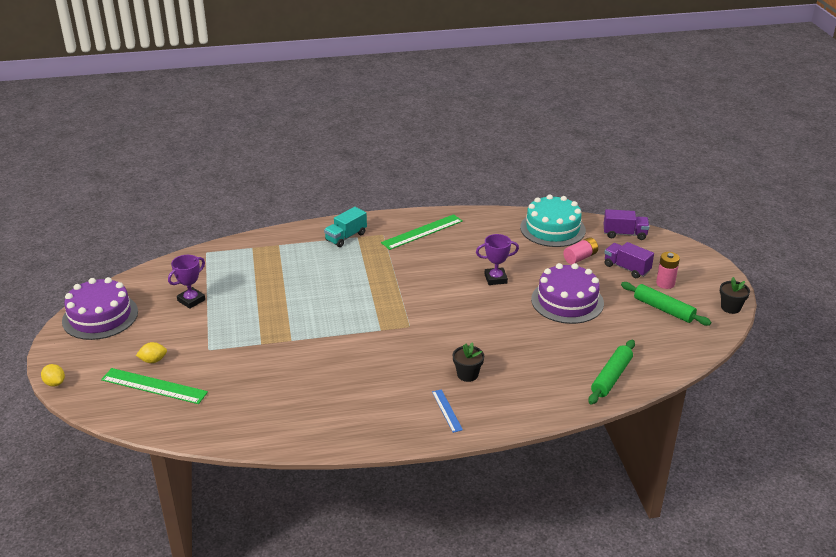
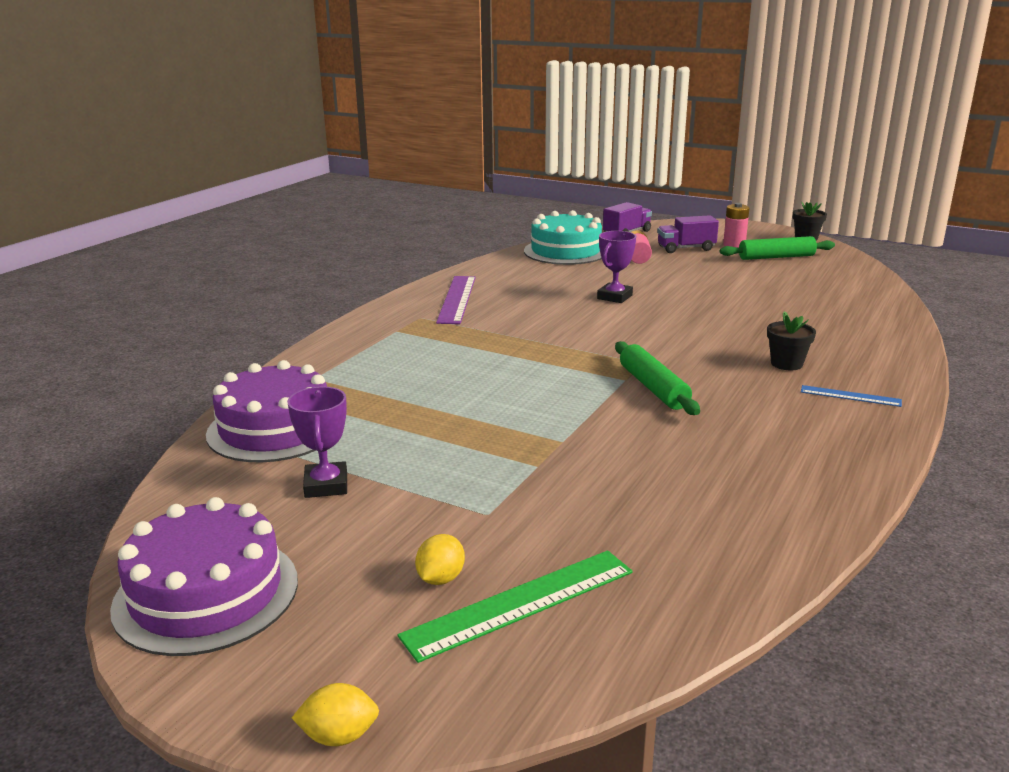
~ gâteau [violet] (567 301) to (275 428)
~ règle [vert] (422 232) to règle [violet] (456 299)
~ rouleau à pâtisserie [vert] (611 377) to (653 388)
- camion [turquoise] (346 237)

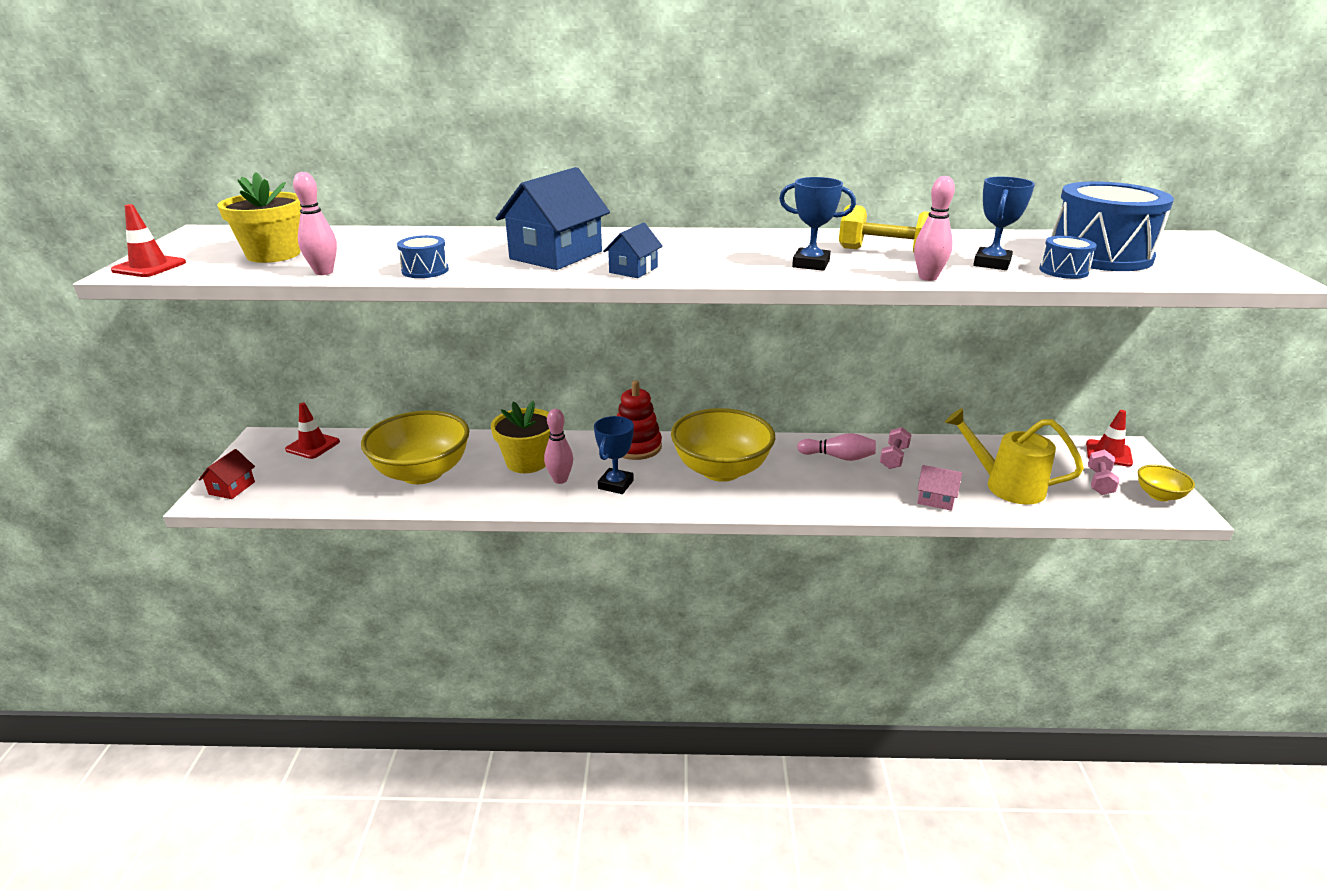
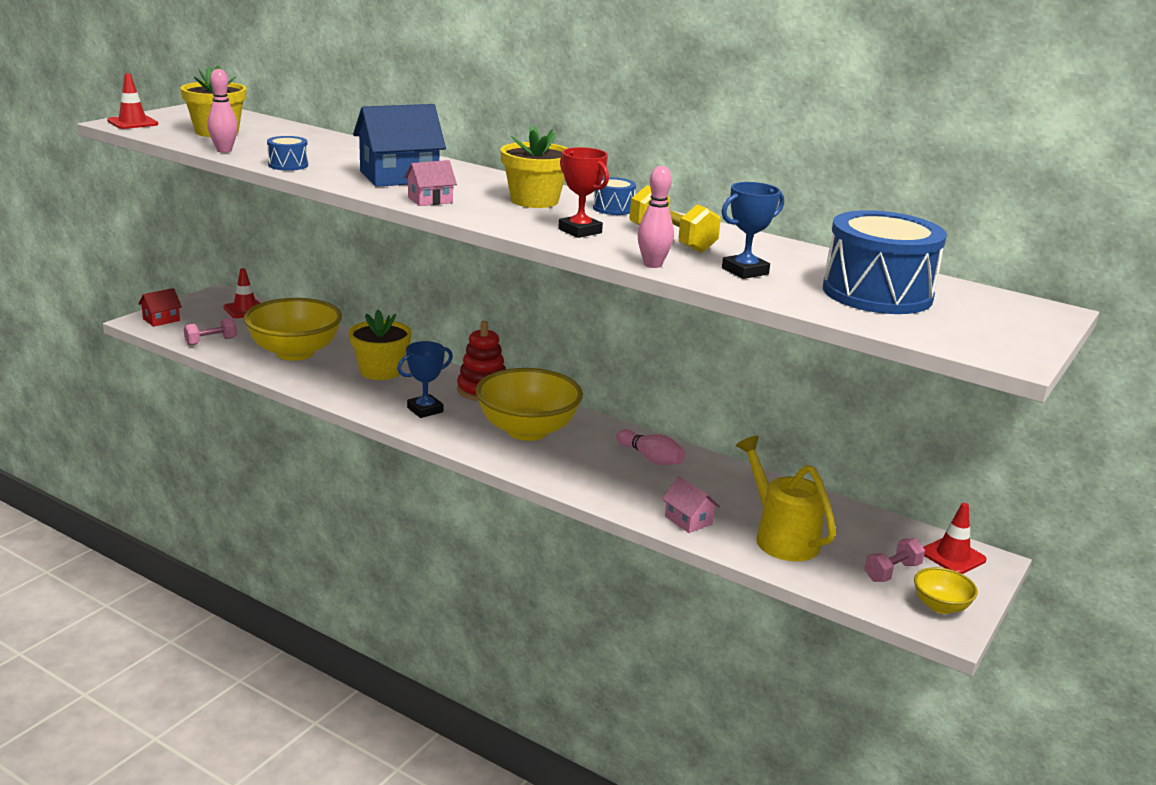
~ haltère [rose] (894 457) to (211 341)
~ maison [bleu] (633 270) to maison [rose] (430 200)
+ pot de fleurs [jaune] (534 201)
~ trophée [bleu] (811 264) to trophée [rouge] (580 231)
~ tambour [bleu] (1063 271) to (613 208)
- quille [rose] (560 480)

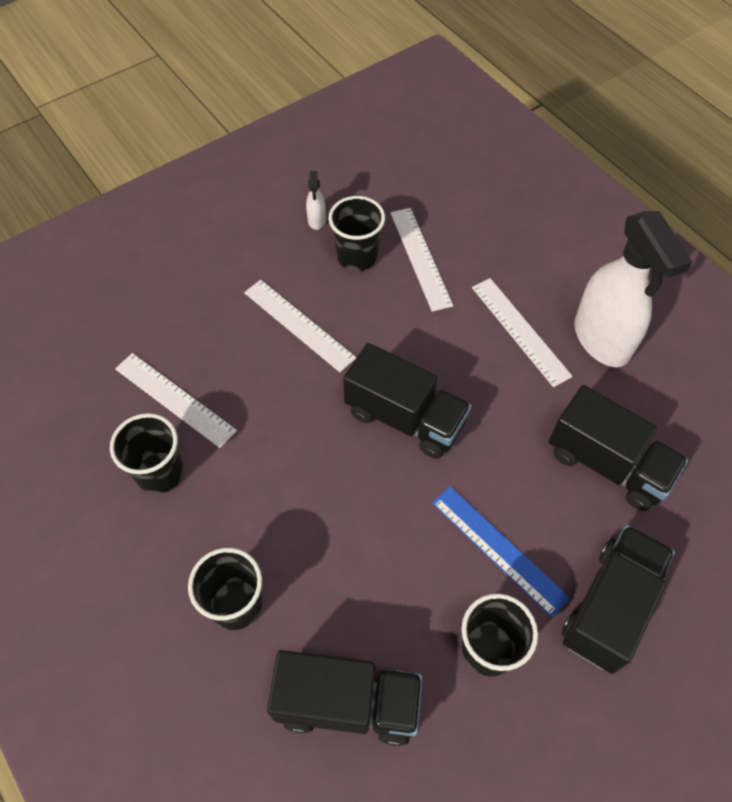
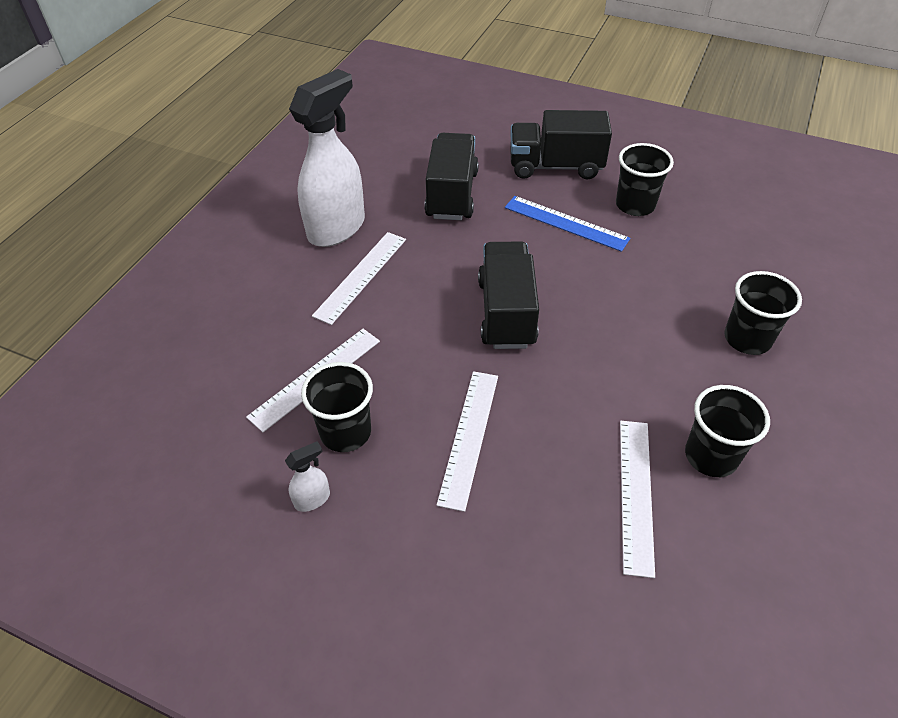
~ règle [bleu] (498 549) = (566 223) 75 degrees counterclockwise
- camion [noir] (347 703)

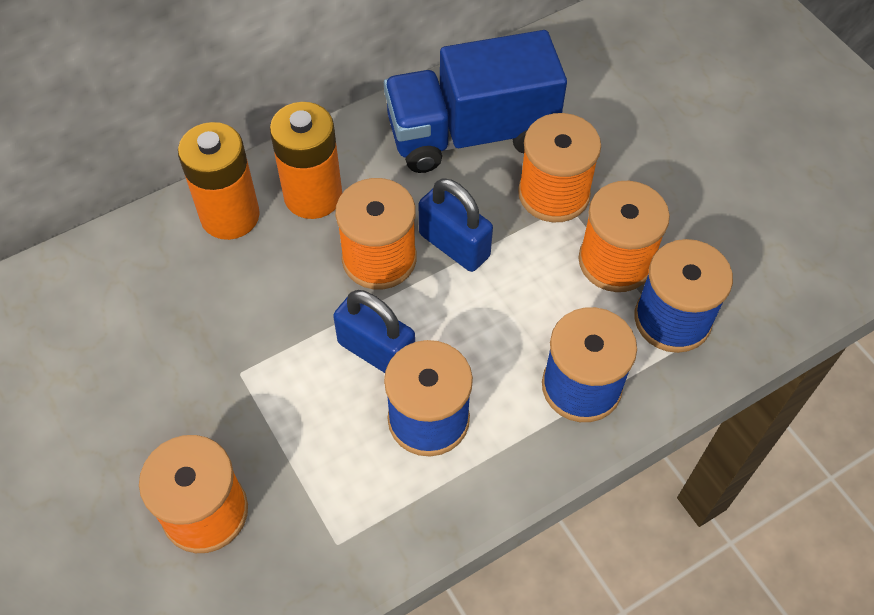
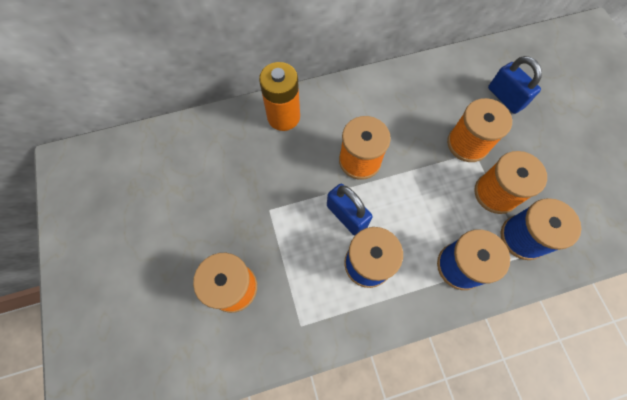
~ cadenas [bleu] (454 245) to (505 98)
- pile [orange] (313 196)
- camion [bleu] (471 134)

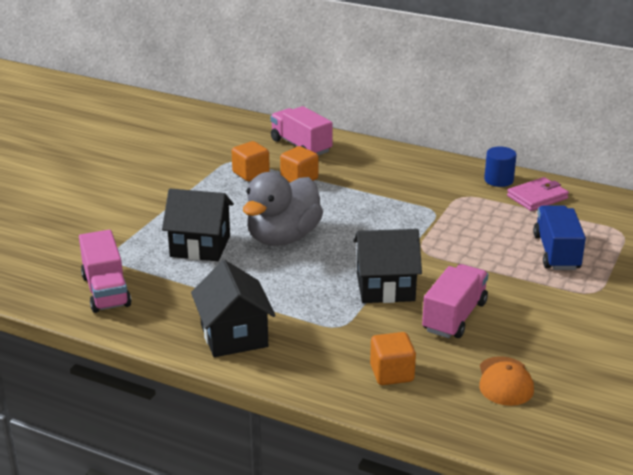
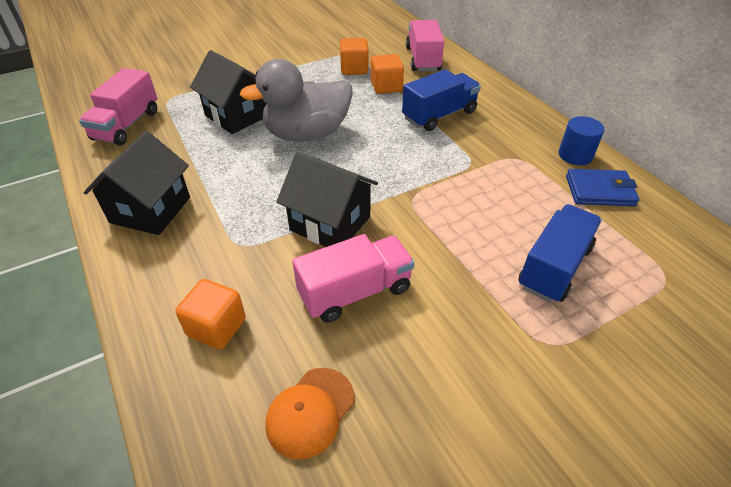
+ camion [bleu] (439 115)
~ portefeuille [rose] (537 197) to portefeuille [bleu] (599 191)

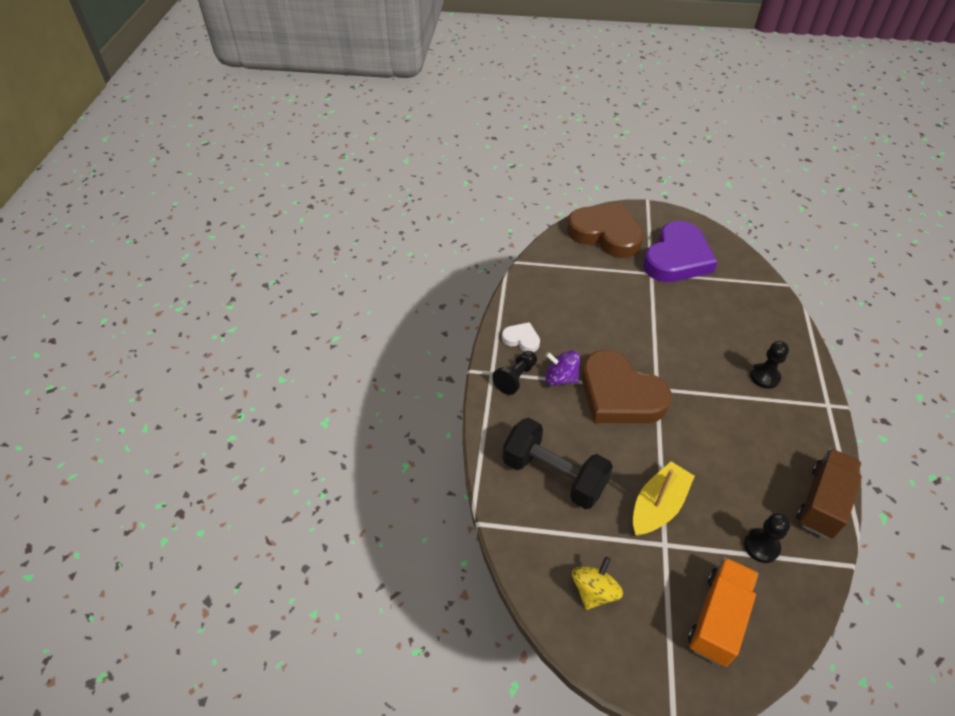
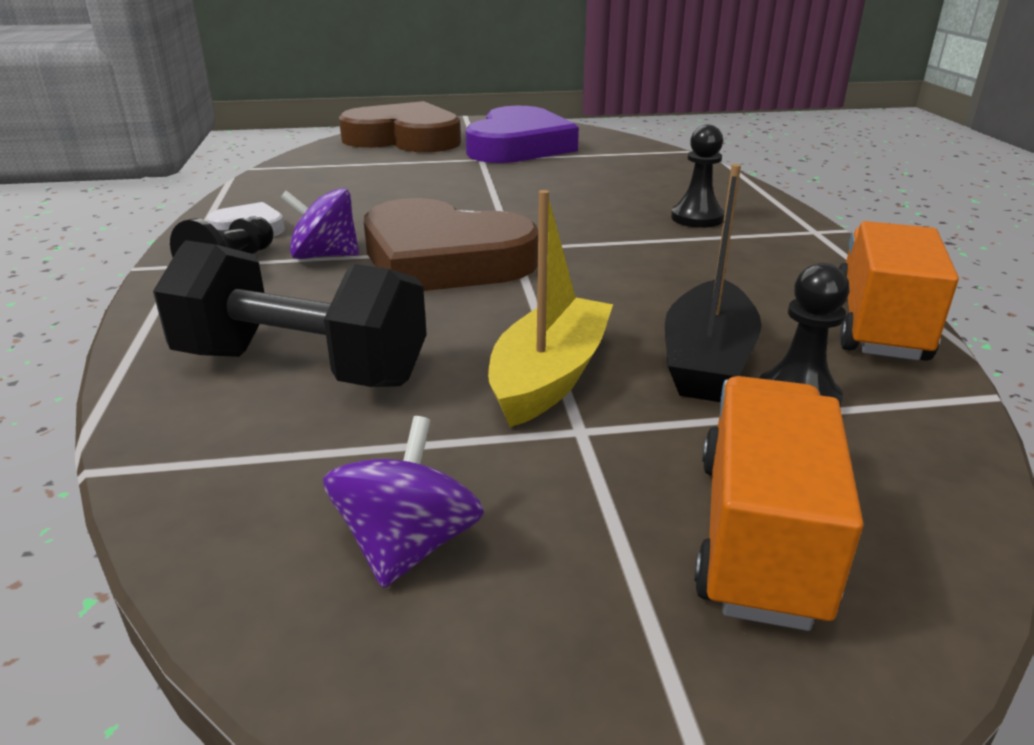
~ toupie [jaune] (594 591) to toupie [violet] (408 545)
+ bateau [noir] (707 360)
~ camion [marron] (822 502) to camion [orange] (878 326)

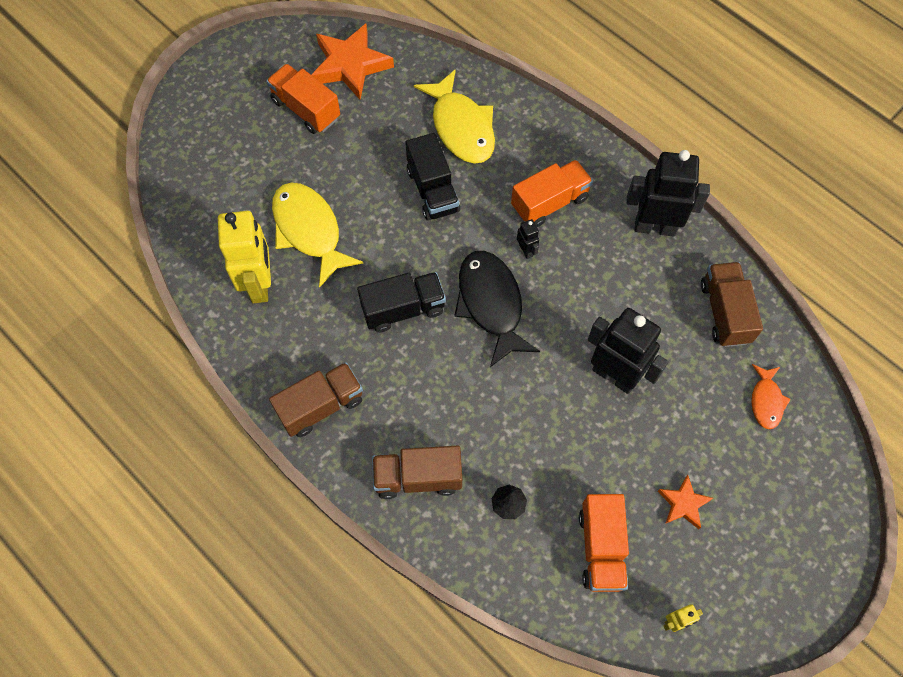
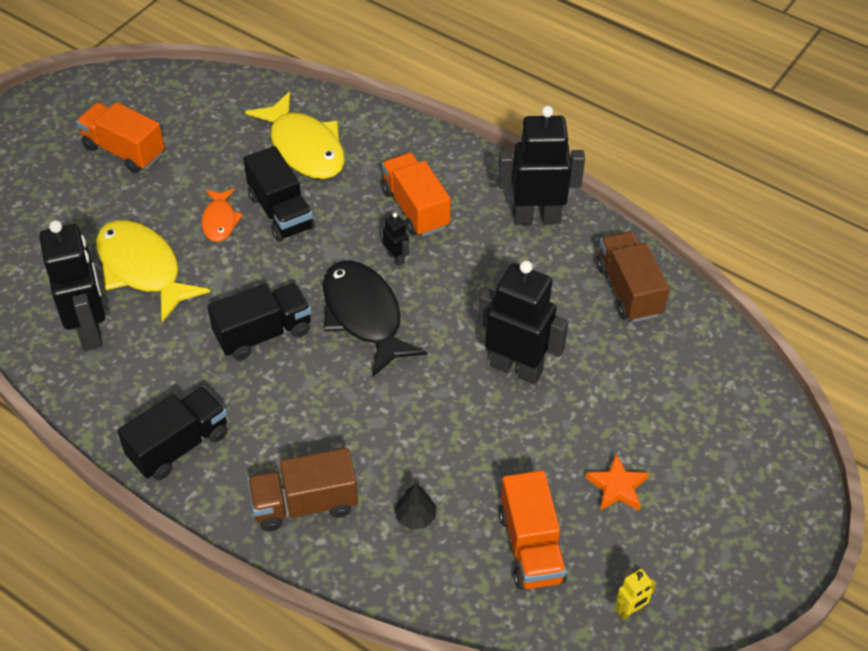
~ robot [jaune] (259 284) to robot [noir] (90 330)
~ camion [marron] (321 406) to camion [noir] (179 446)
~ poisson [orange] (766 401) to (220 221)
~ camion [orange] (549 203) = (415 208) 75 degrees counterclockwise
- étoile [orange] (350 65)

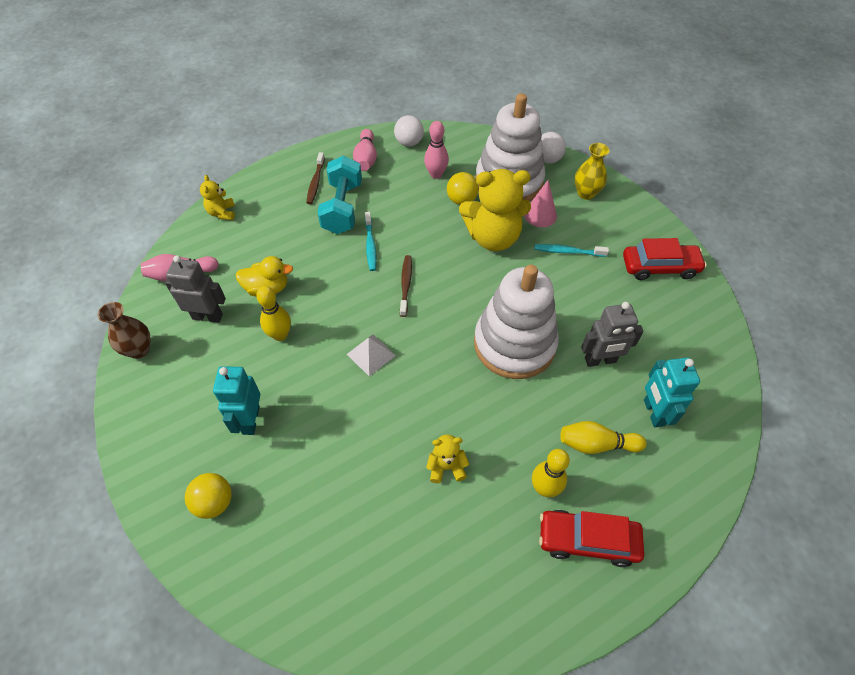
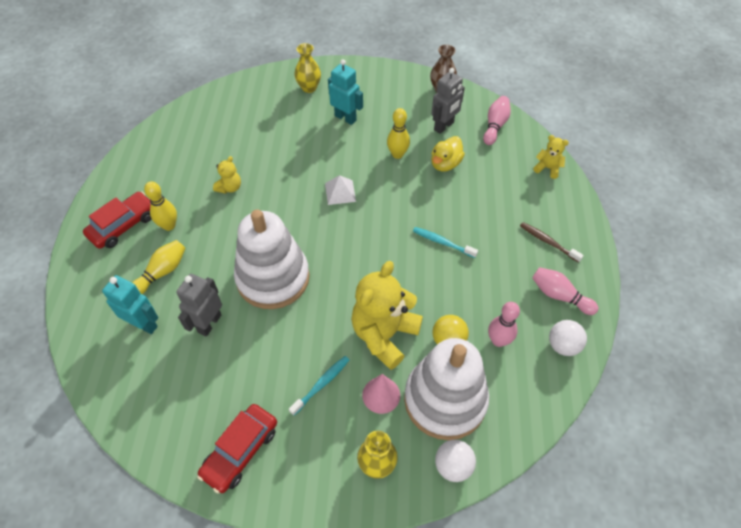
~ balle [jaune] (214 502) to vase [jaune] (309 88)
- haltère [turquoise] (342 208)
- brosse à dents [marron] (405 285)

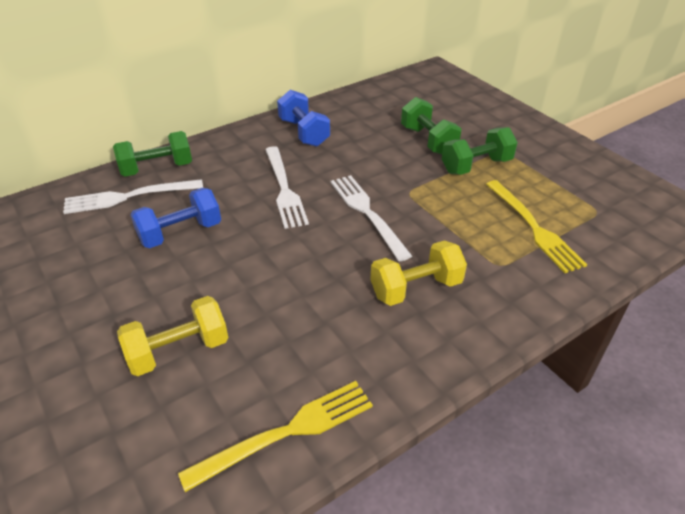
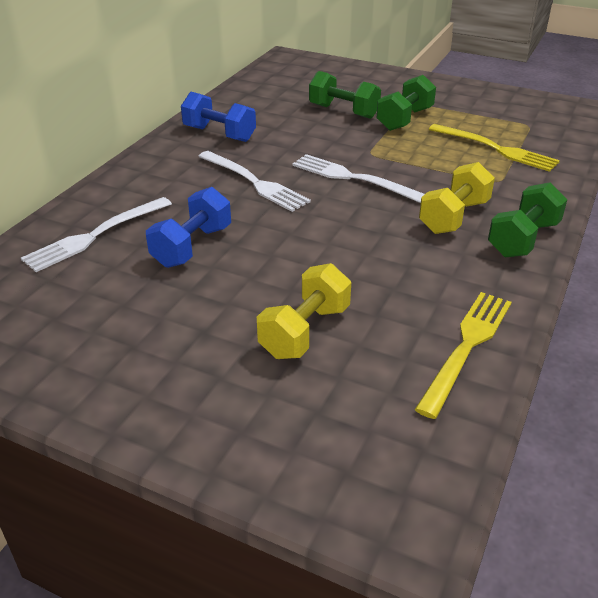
~ haltère [vert] (157 169) to (523 239)

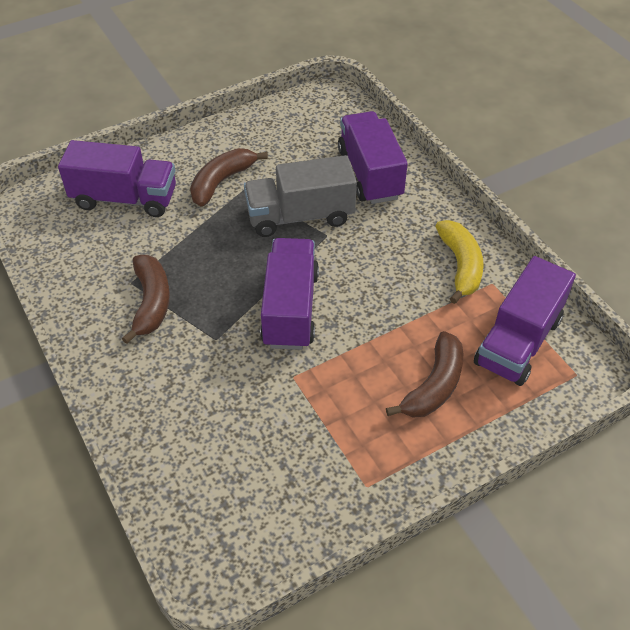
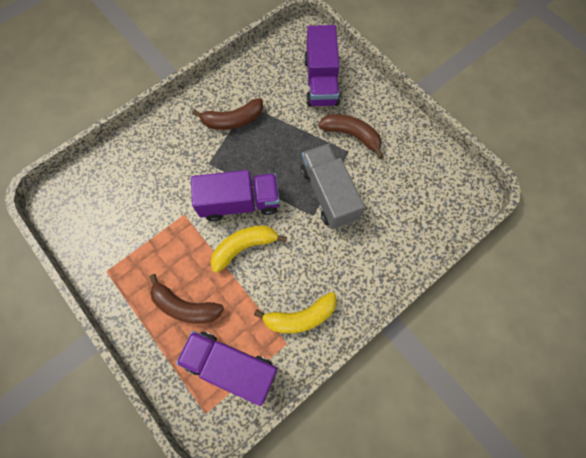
+ banane [jaune] (244 247)
- camion [violet] (370 174)

